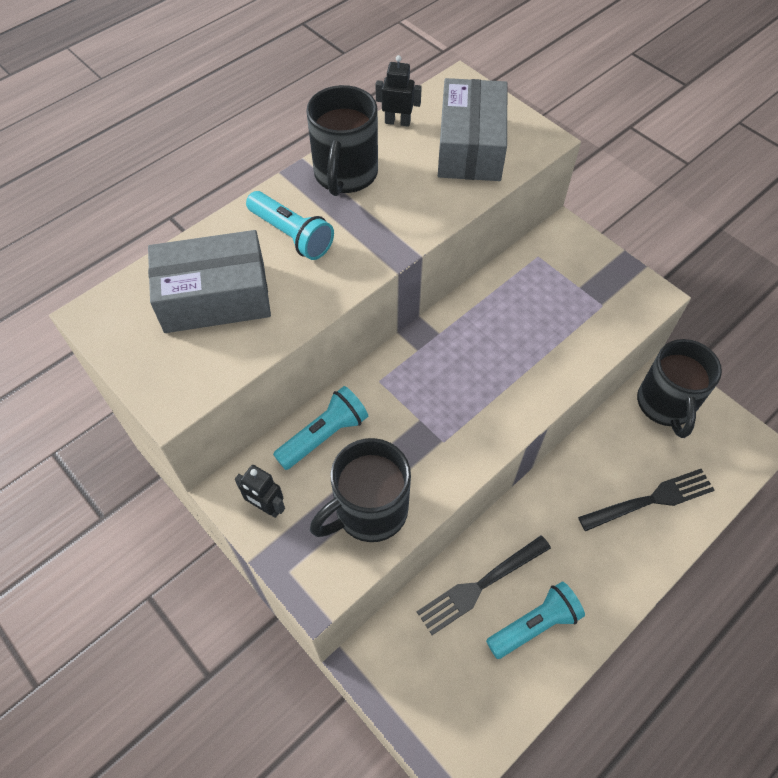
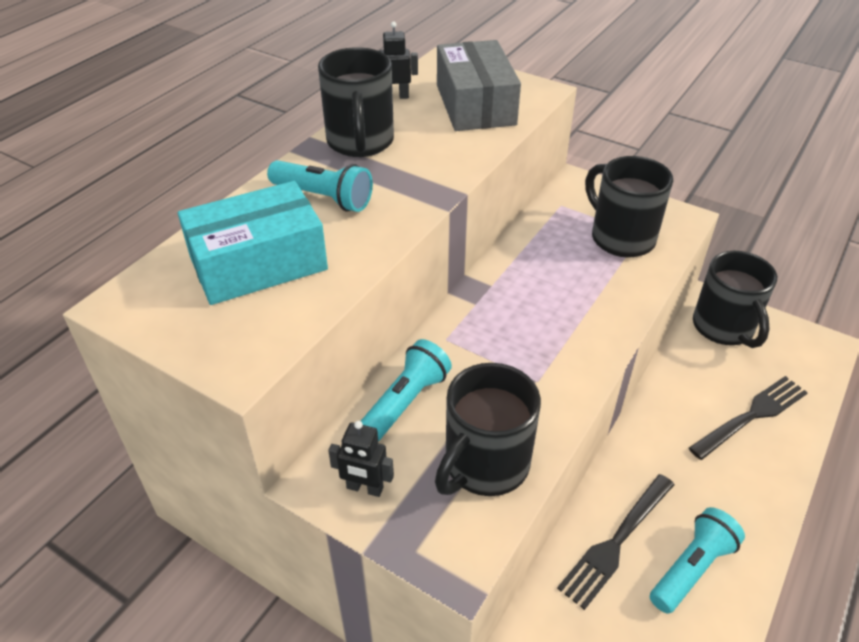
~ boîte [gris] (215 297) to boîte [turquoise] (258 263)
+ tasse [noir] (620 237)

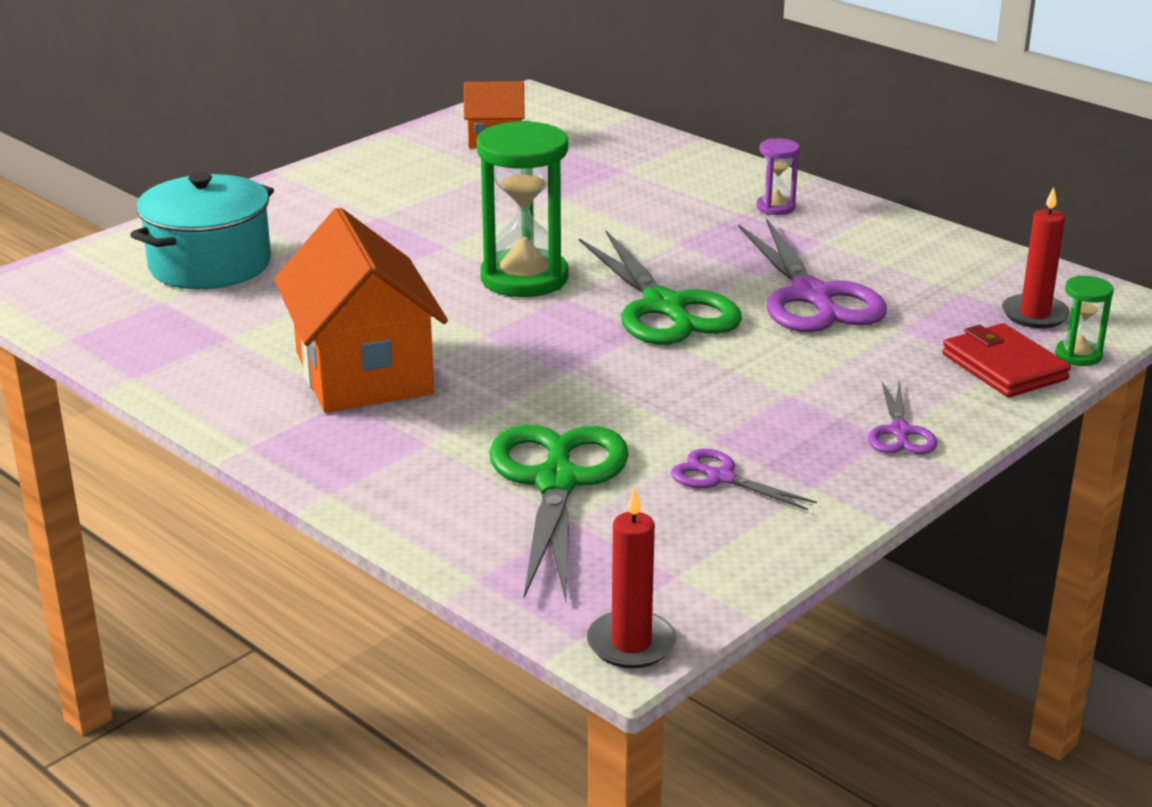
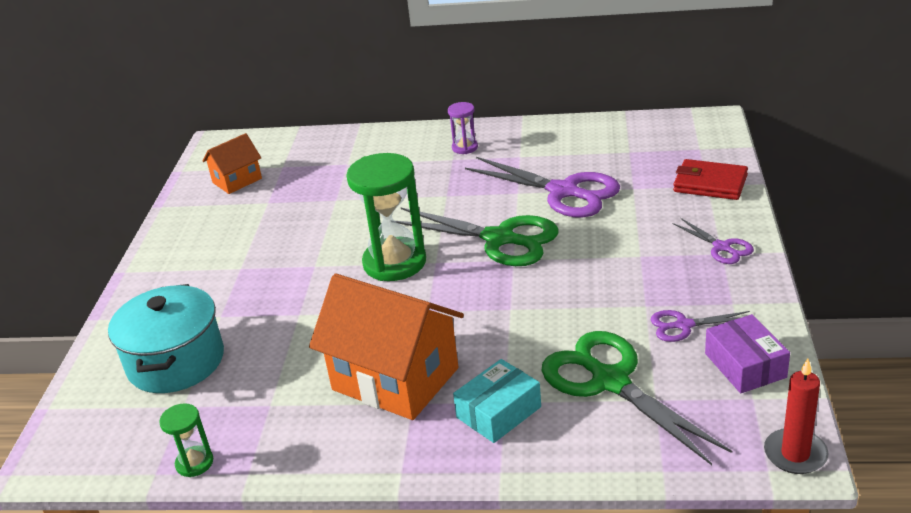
~ sablier [vert] (1078 355) to (194 463)
+ boîte [turquoise] (499 412)
+ boîte [violet] (745 365)
- bougie [rouge] (1034 315)

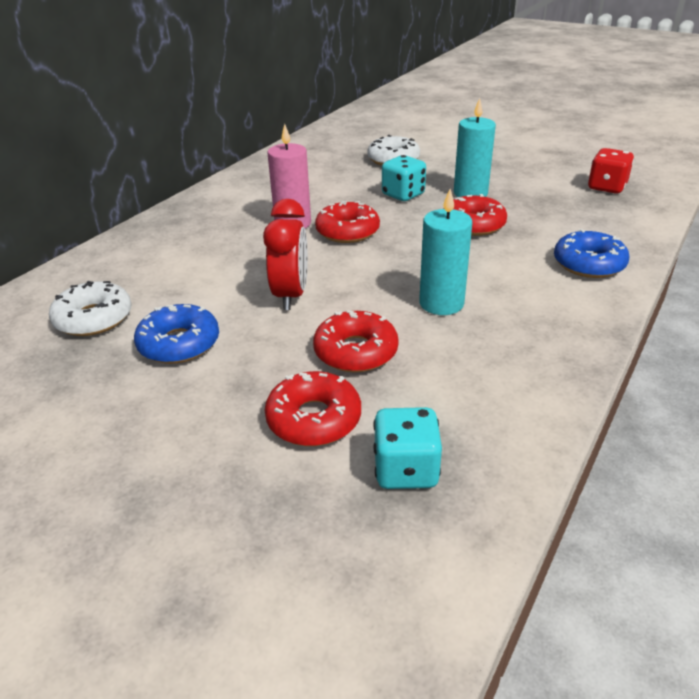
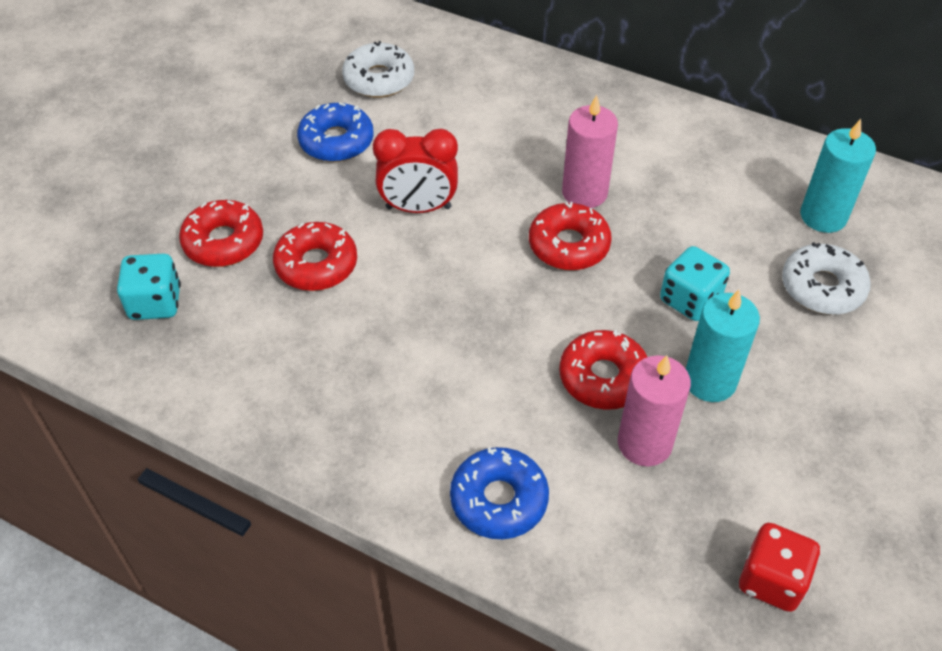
+ bougie [rose] (644 443)
~ bougie [turquoise] (441 303) to (823 216)

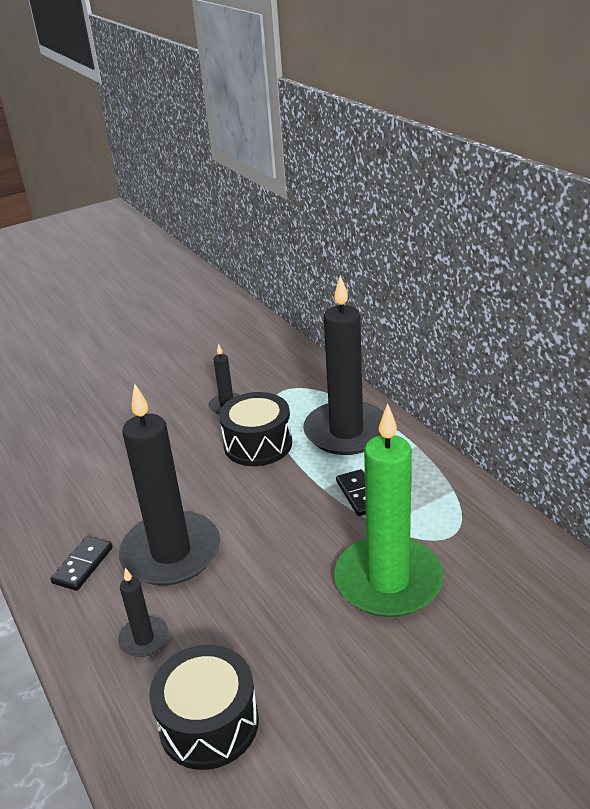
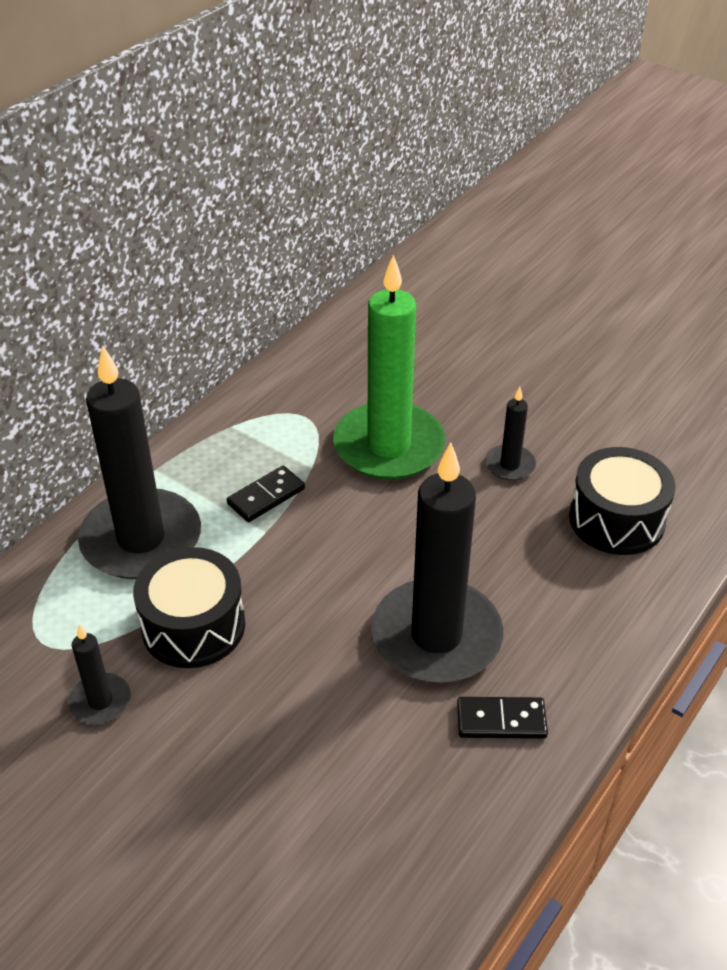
~ bougie [noir] (144 639) to (510 465)

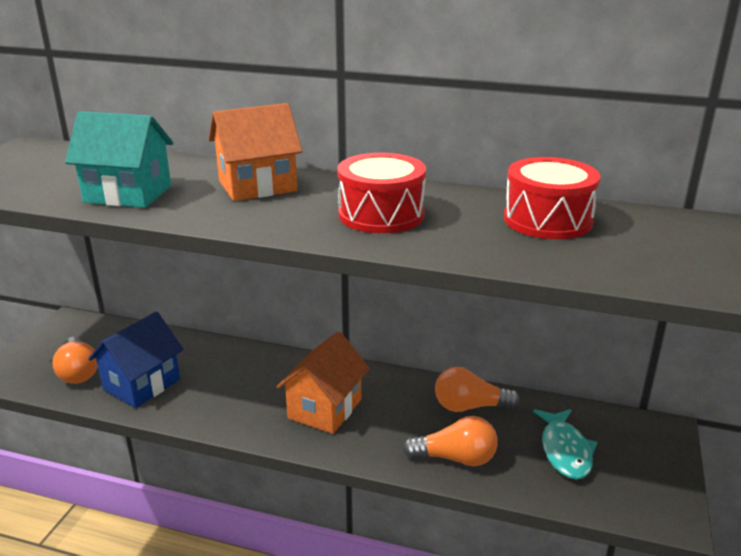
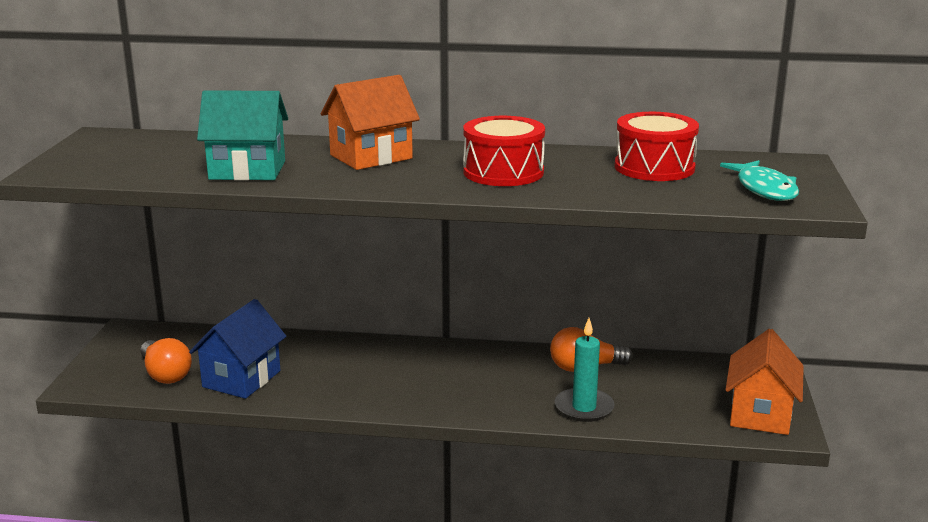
~ ampoule [orange] (455 458) to bougie [turquoise] (584 408)
~ poisson [turquoise] (565 451) to (765 189)
~ maison [orange] (324 409) to (760 414)

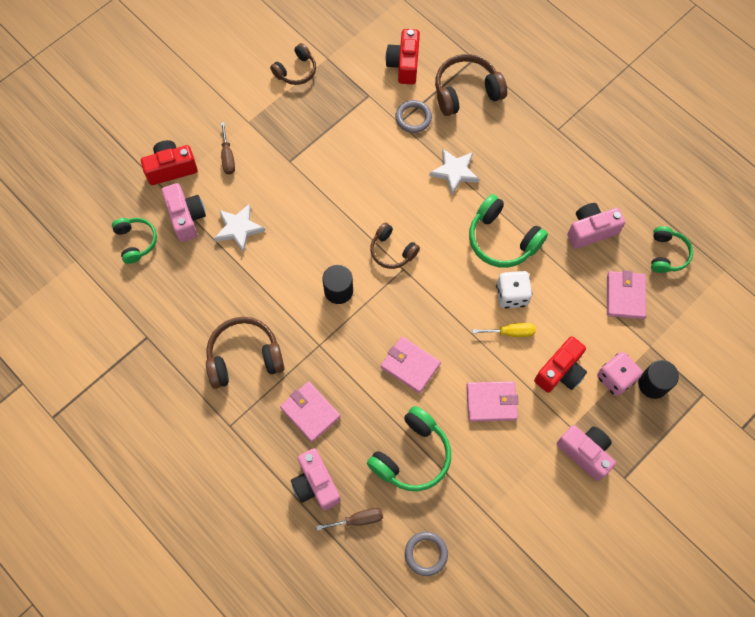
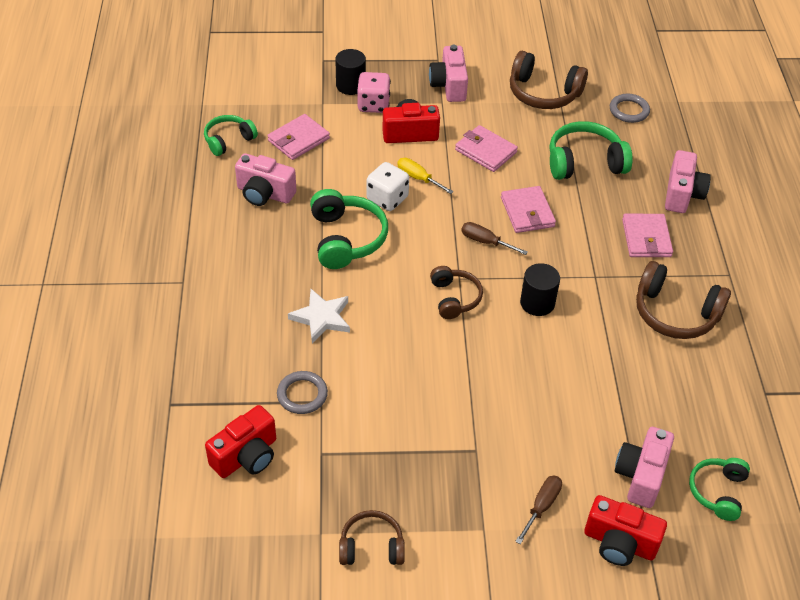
~ tournevis [marron] (358 519) to (485 242)
~ casque audio [marron] (466 91) to (543 93)
- étoile [blanc] (238 228)

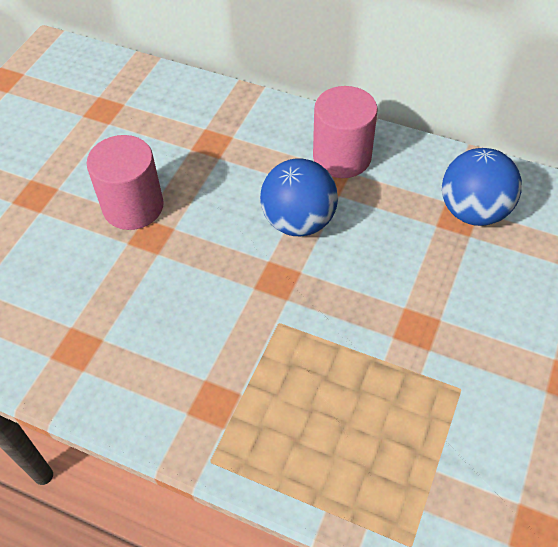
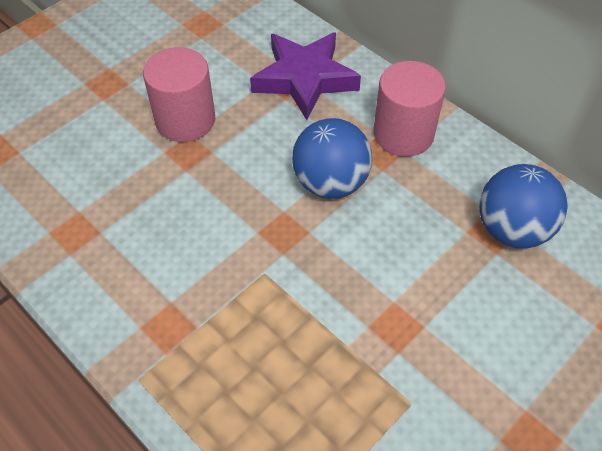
+ étoile [violet] (305 79)

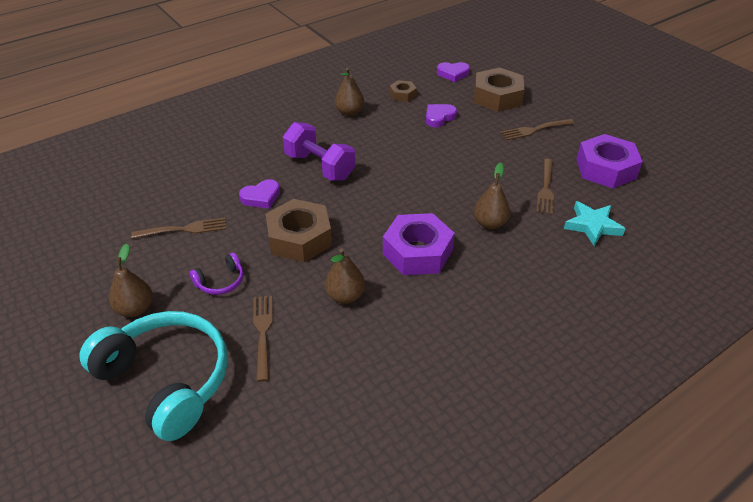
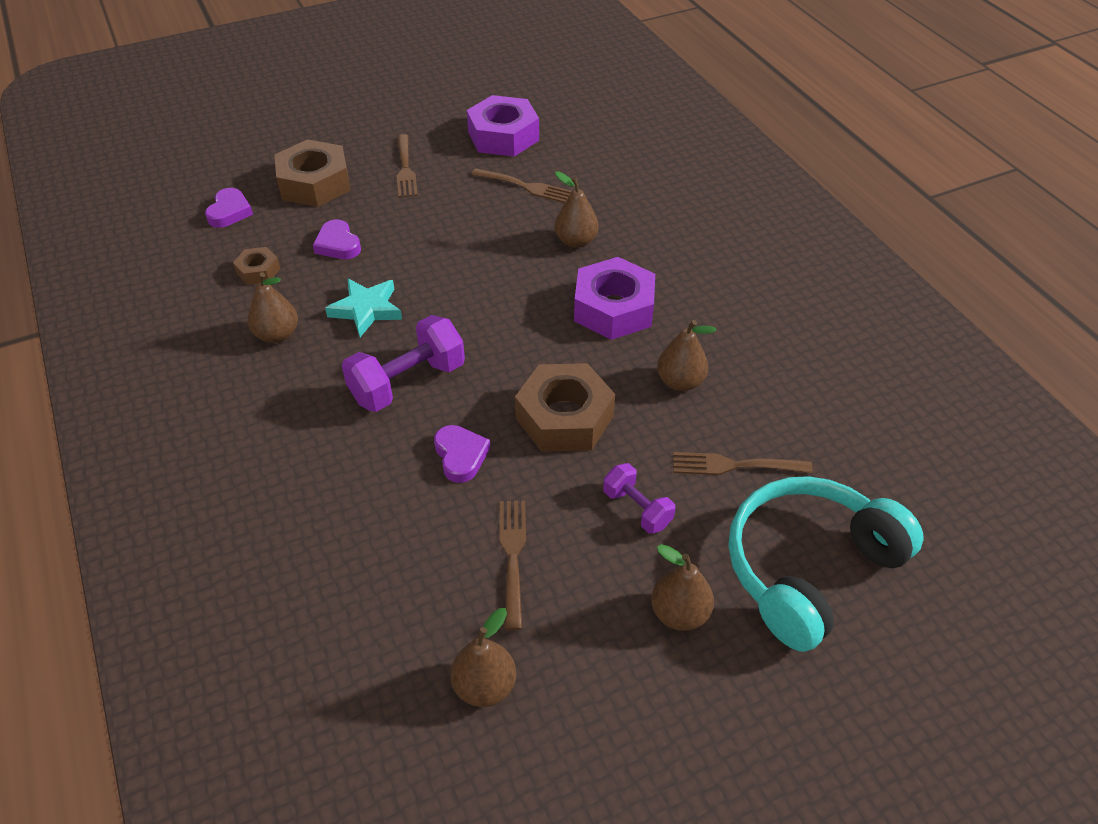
~ étoile [turquoise] (592 226) to (366 310)
+ poire [marron] (485 686)
~ casque audio [violet] (221 281) to haltère [violet] (637 509)

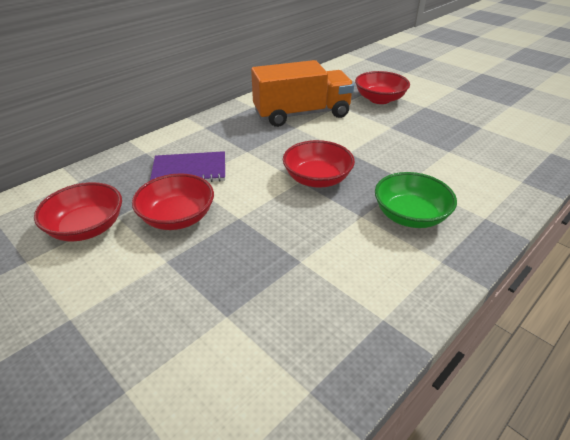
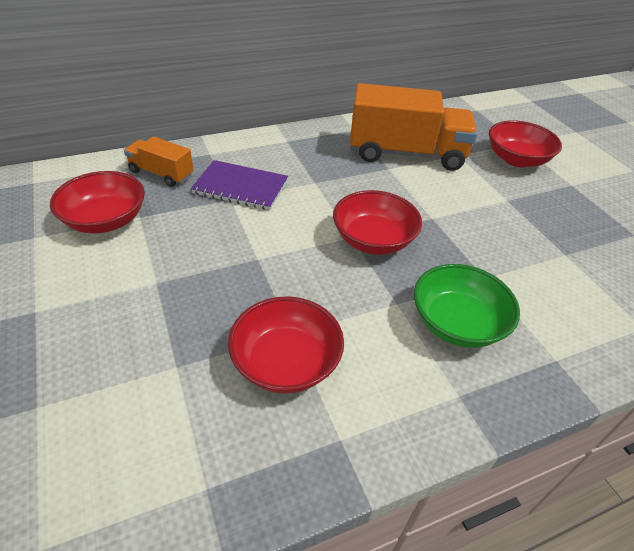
+ camion [orange] (161 174)
~ bol [rouge] (177 217) to (286 362)

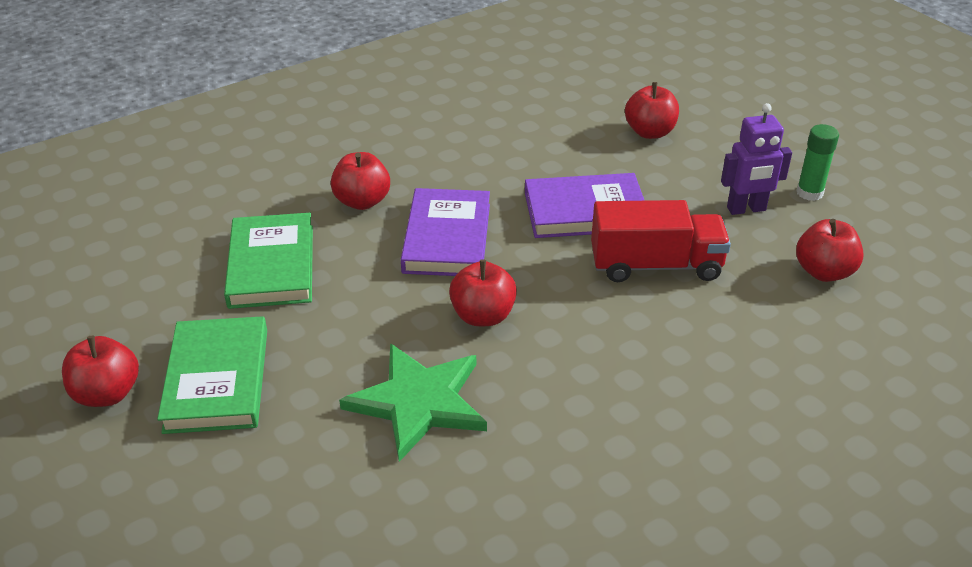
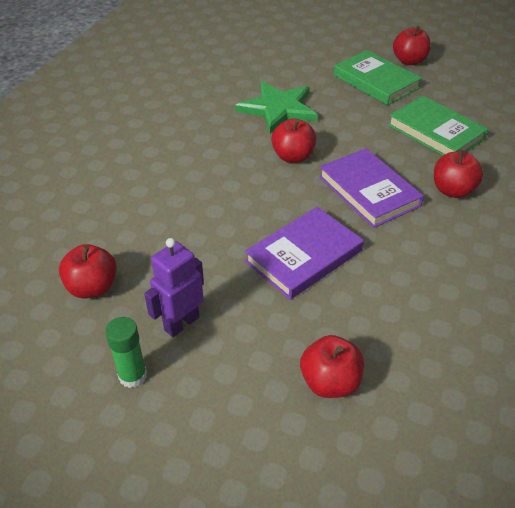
- camion [rouge] (655 265)

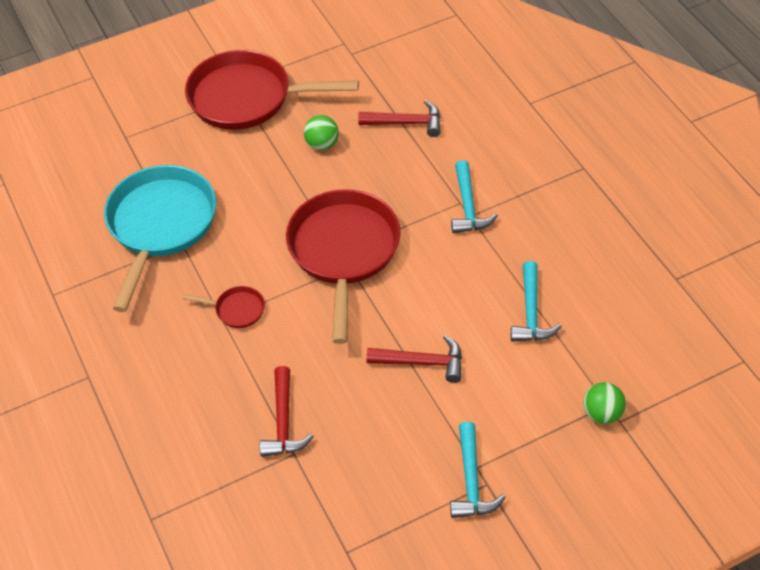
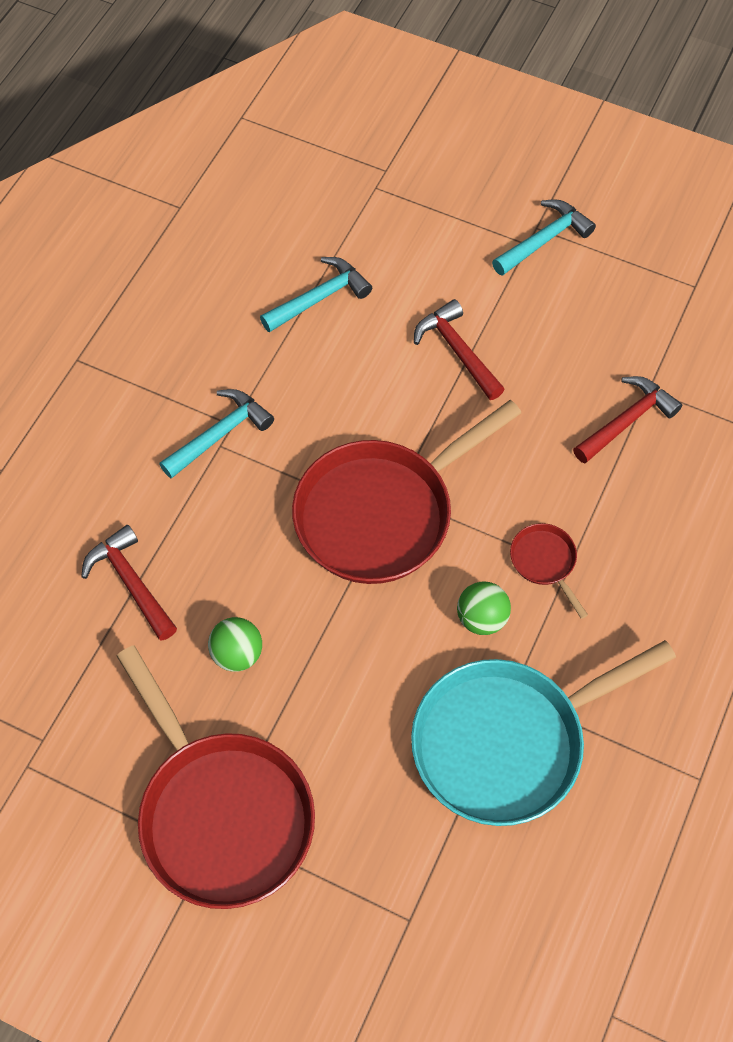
~ balle [vert] (602 413) to (481 618)

